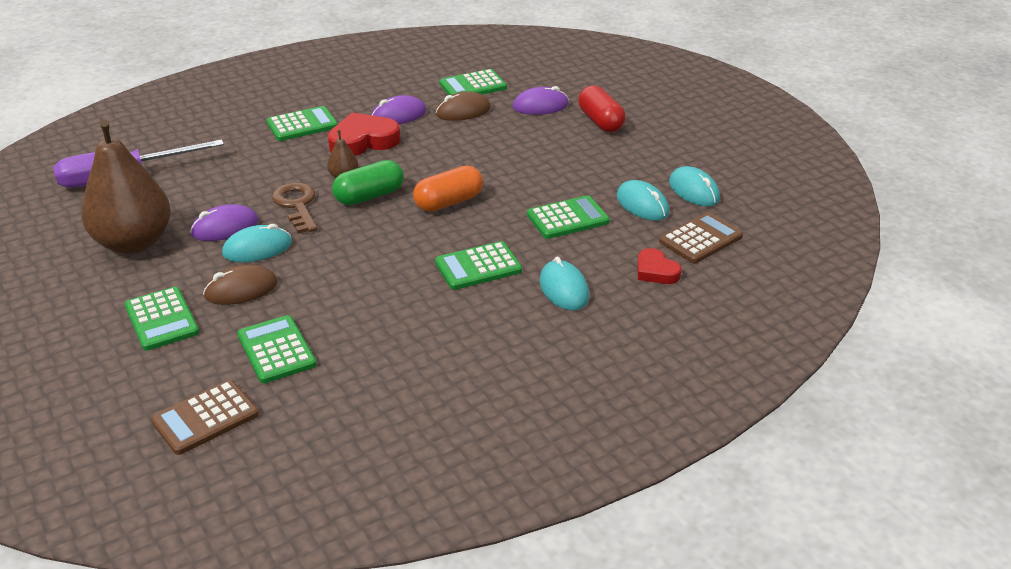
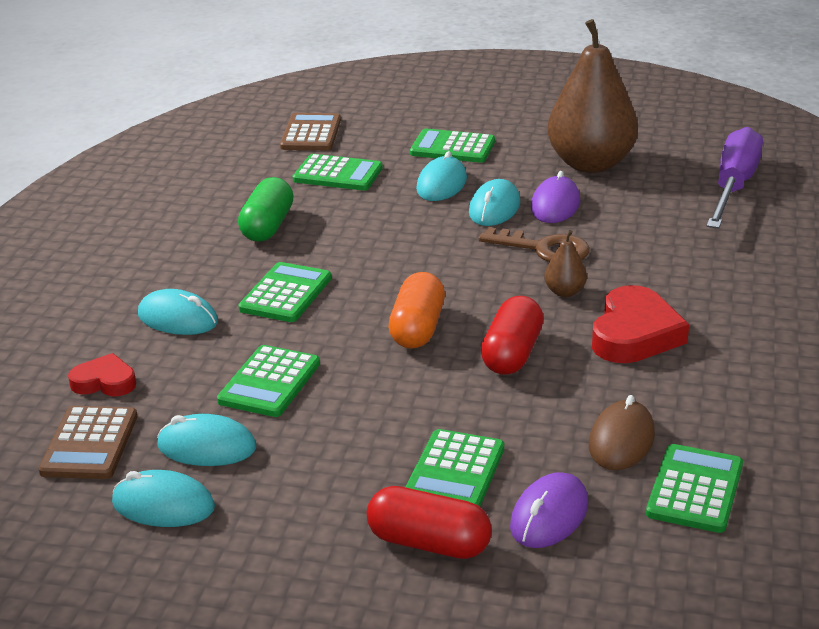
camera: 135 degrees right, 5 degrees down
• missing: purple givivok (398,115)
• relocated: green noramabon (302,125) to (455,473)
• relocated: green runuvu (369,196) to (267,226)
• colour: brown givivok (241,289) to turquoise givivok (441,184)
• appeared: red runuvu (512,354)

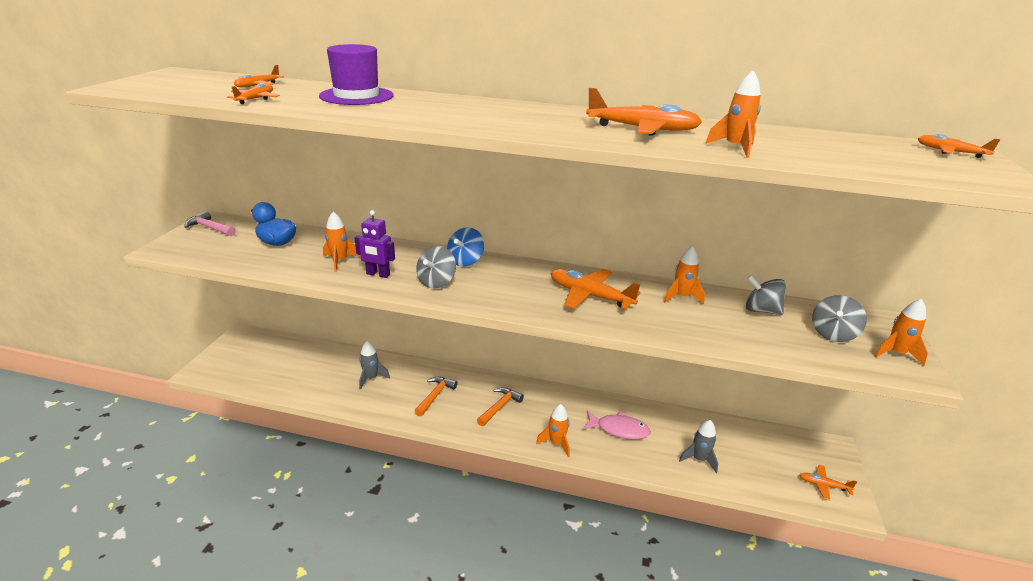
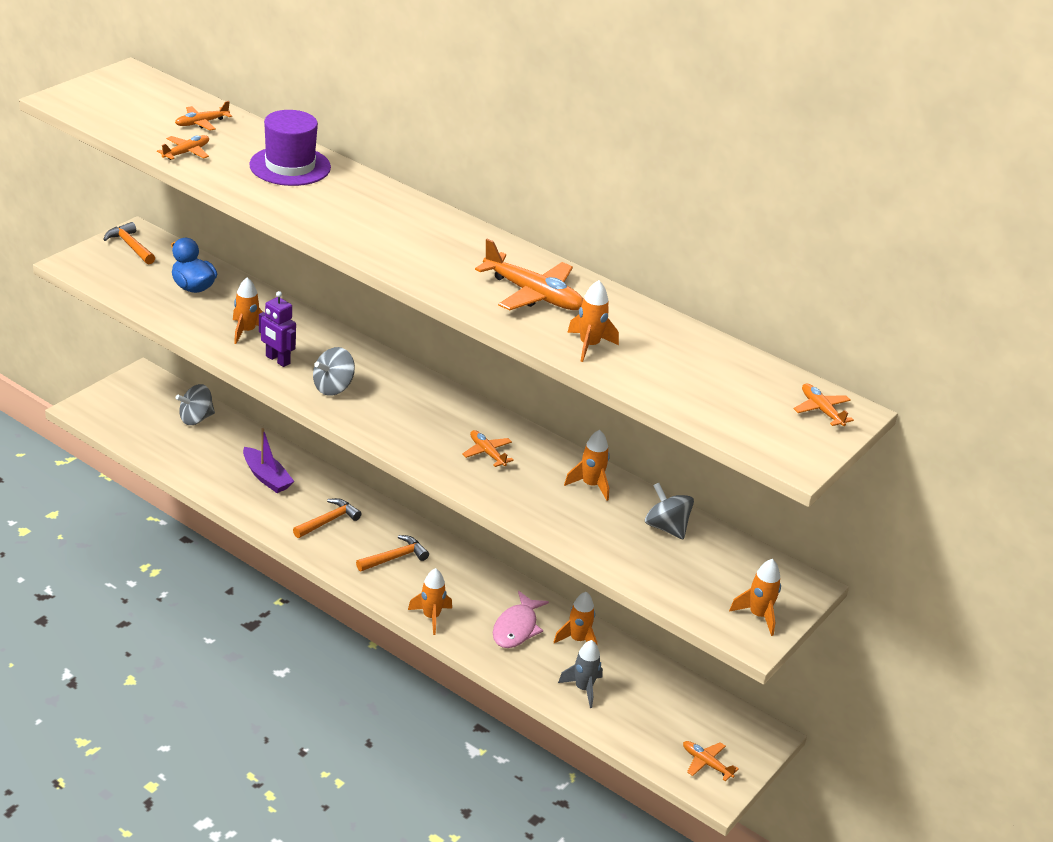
camera: 20 degrees right, 5 degrees up
• colour: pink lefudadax (209,228) to orange lefudadax (130,246)
• missing: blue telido (465,261)
• size: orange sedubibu (590,296) = (487,453) x0.55
• relocated: grey telido (832,334) to (196,418)
• exchanged: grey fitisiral (371,378) to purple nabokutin (266,477)
• spun: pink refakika (619,429) = (516,628) 75 degrees clockwise
• appeared: orange fitisiral (578,640)

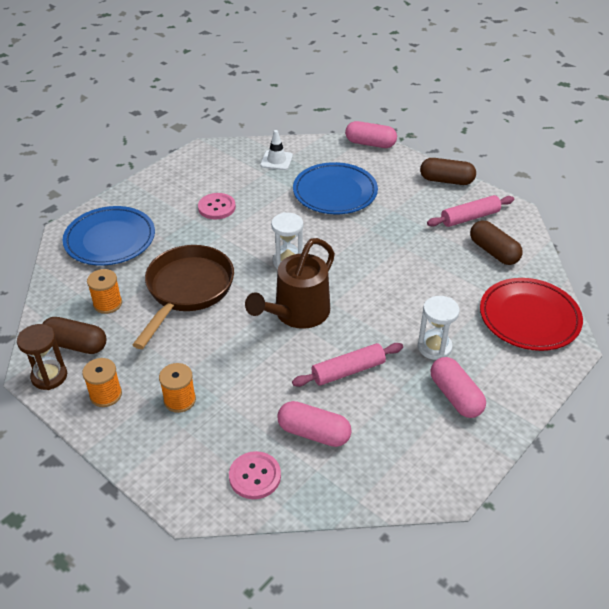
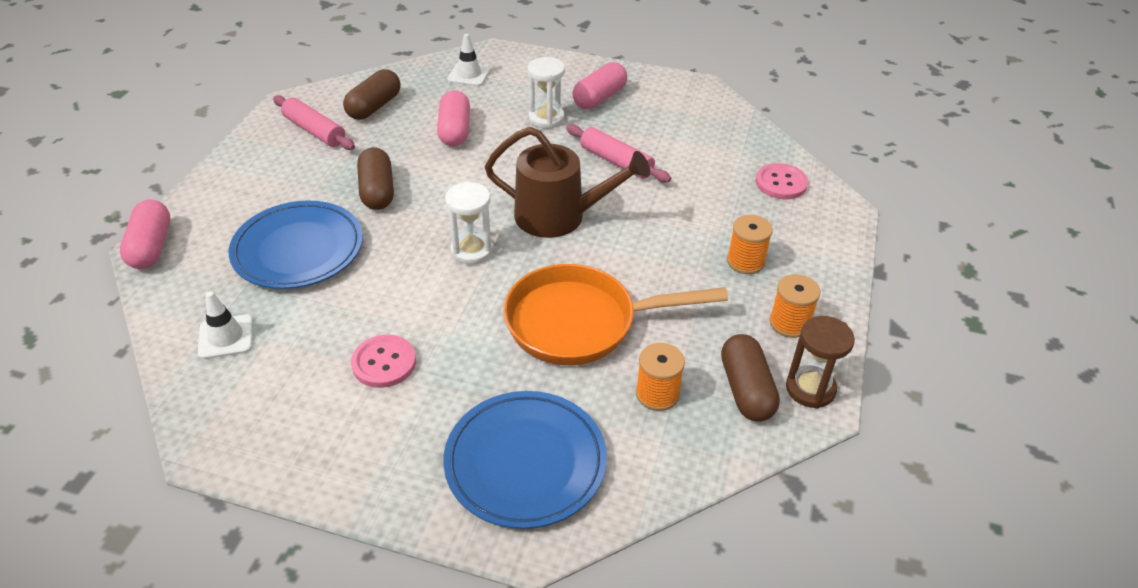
camera: 115 degrees left, 0 degrees up
• relocated: brown runuvu (446,180) to (377,191)
• colour: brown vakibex (187,290) to orange vakibex (581,323)
• exchanged: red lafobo (529,318) to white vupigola (469,75)
• relocated: pink runuvu (313,433) to (455,130)

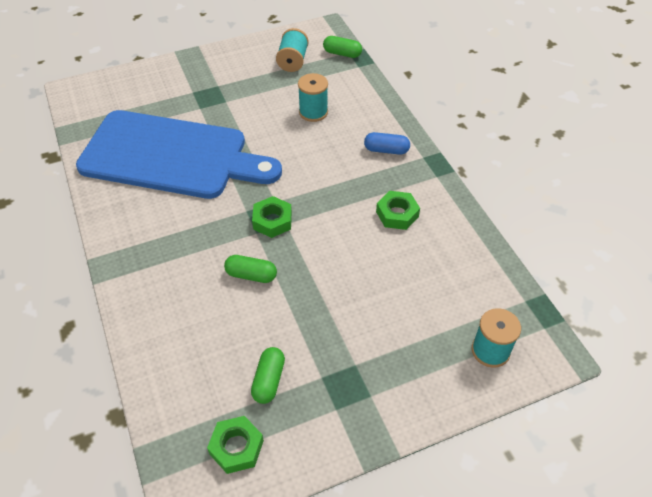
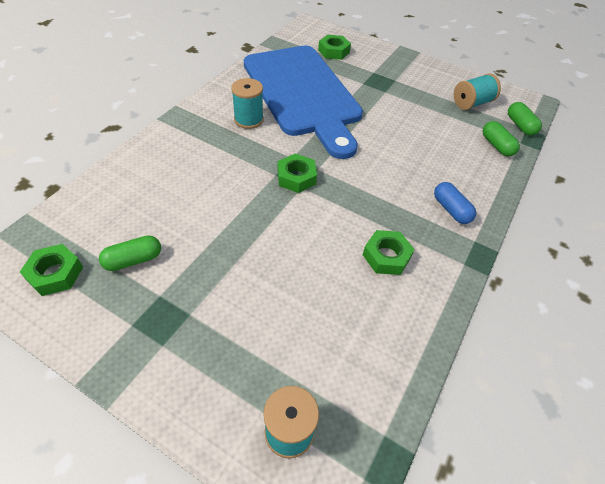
camera: 50 degrees right, 0 degrees up
• relocated: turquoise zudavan (313,112) to (248,120)
• relocated: green runuvu (251,275) to (496,146)
• appeared: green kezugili (333,51)

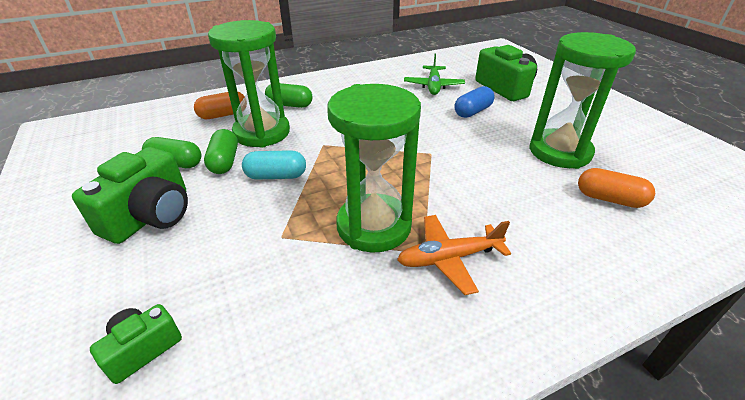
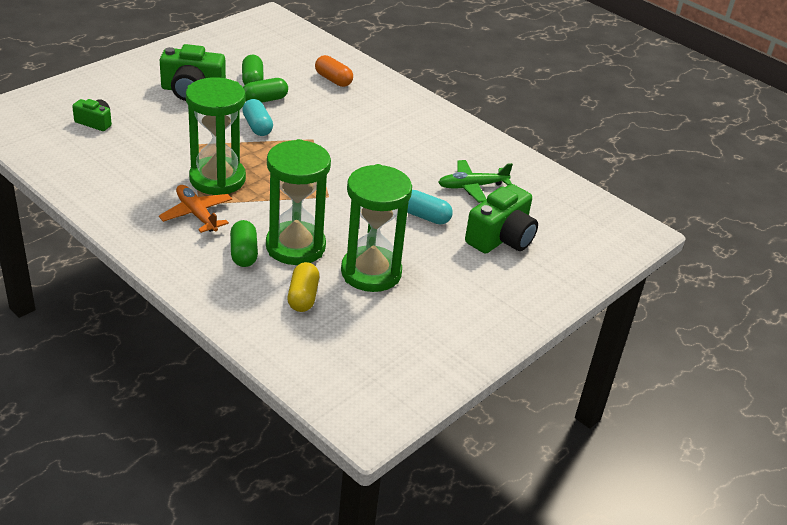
camera: 65 degrees right, 0 degrees up
• relocated: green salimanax (262,133) to (295,246)
• relocated: green runuvu (290,105) to (244,253)
• colour: blue runuvu (472,112) to turquoise runuvu (425,216)
• colour: orange runuvu (609,199) to yellow runuvu (303,297)

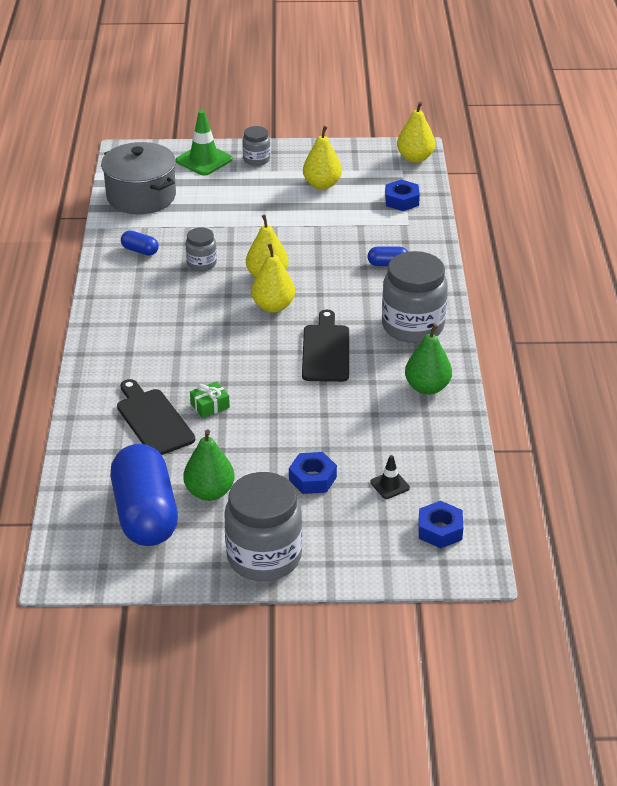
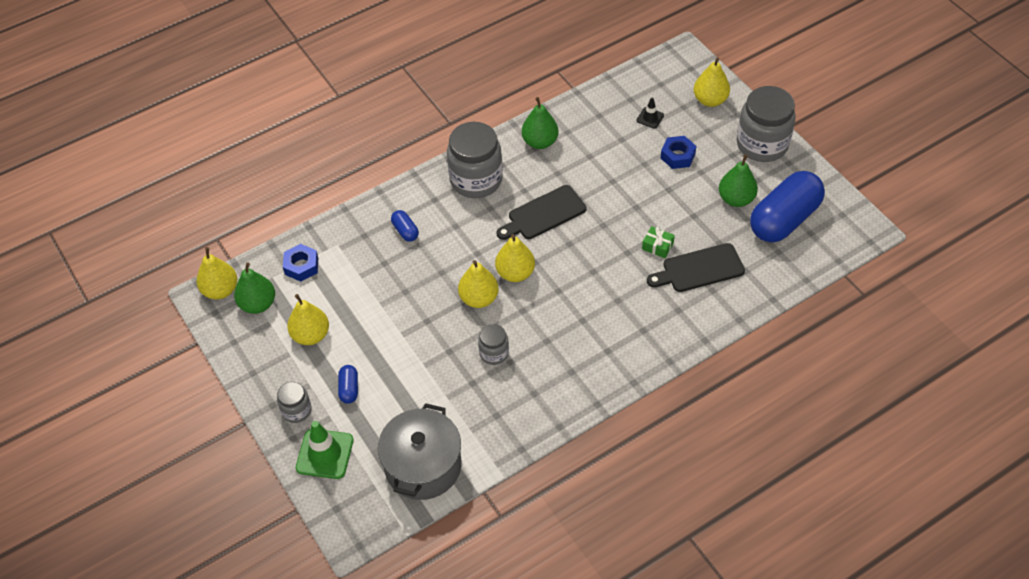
camera: 120 degrees left, 15 degrees up
• relocated: blue runuvu (140,250) to (349,389)
• spun: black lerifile (153,420) = (699,269) 45 degrees clockwise
• missing: blue kezugili (440,530)
• appeared: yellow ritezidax (710,100)
• appeared: green ritezidax (258,304)

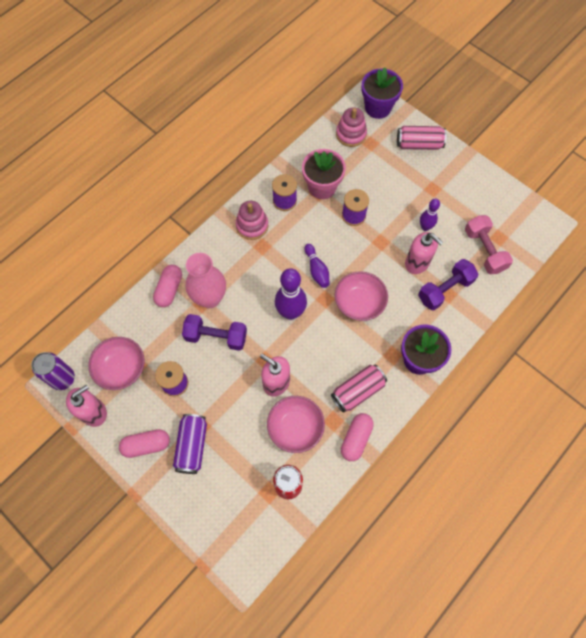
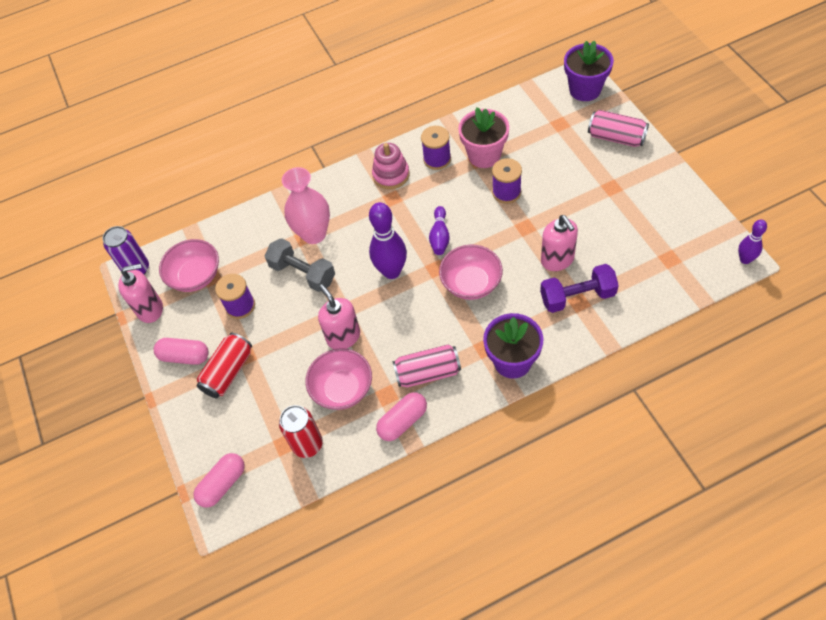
camera: 30 degrees right, 10 degrees down
• missing: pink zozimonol (351,134)
• relocated: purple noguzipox (425,227) to (745,259)
• missing: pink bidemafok (484,250)
• relocated: pink runuvu (169,289) to (223,484)
• colour: purple bidemafok (216,337) to grey bidemafok (302,273)
• colour: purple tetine (192,446) to red tetine (228,372)

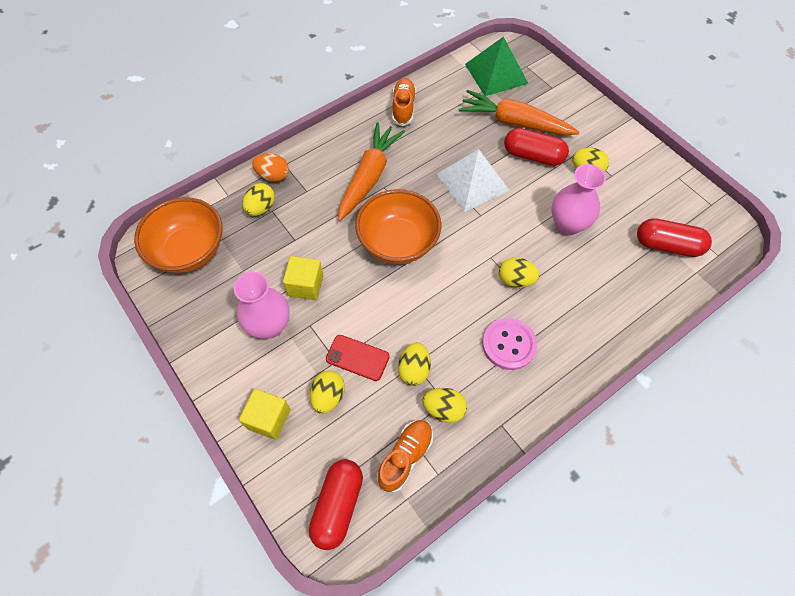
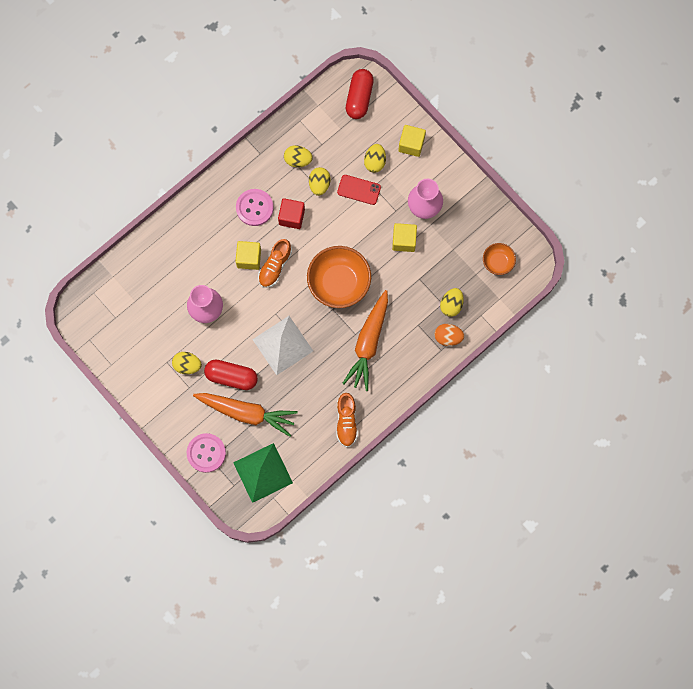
camera: 175 degrees right, 15 degrees up
• size: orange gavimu (189,250) = (498,262) x0.52
• missing: red runuvu (667,245)
• exchanged: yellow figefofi (515,280) to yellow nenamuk (249,258)
• relocated: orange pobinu (405,457) to (275,266)
• appeared: red nenamuk (292,217)
• appeared: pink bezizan (206,453)

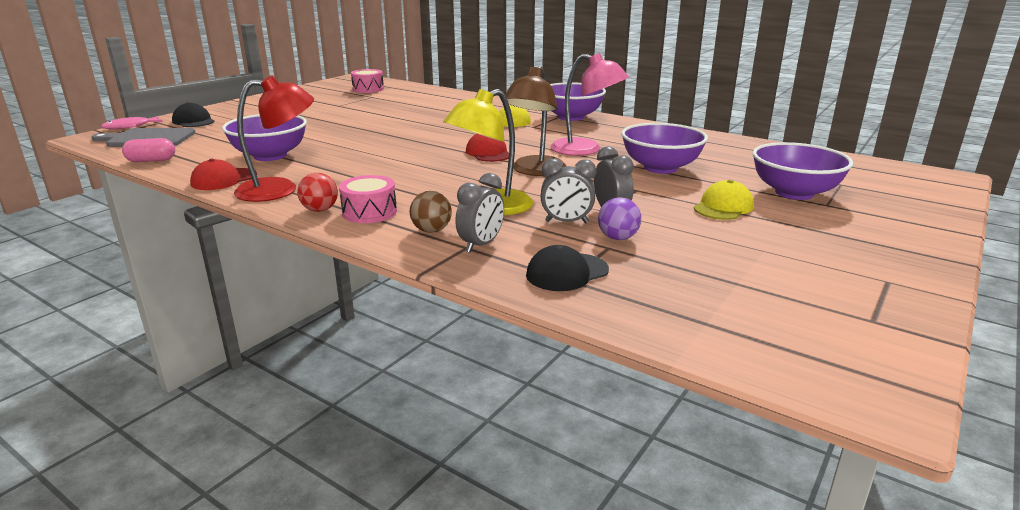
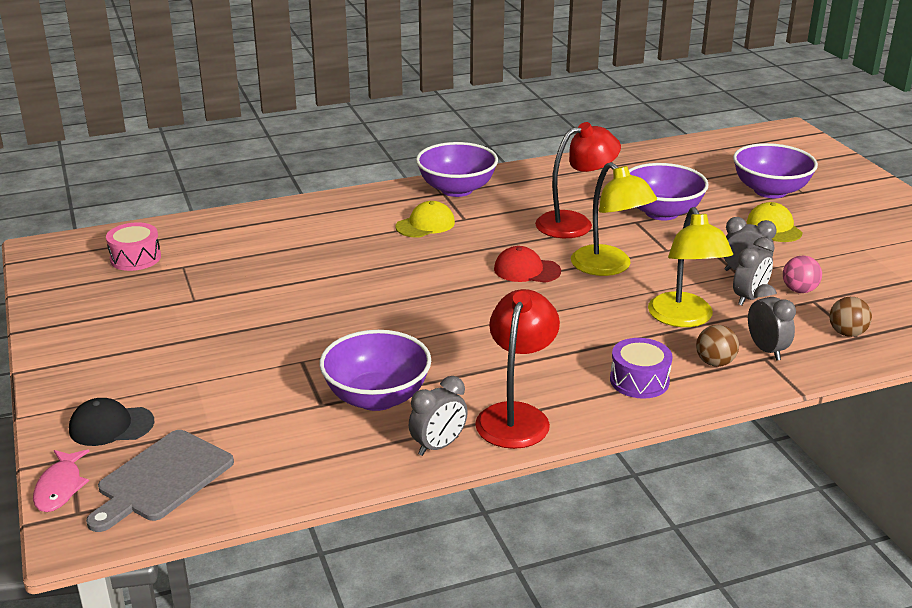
camera: 55 degrees left, 5 degrees up
• colour: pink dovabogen (585,150) to red dovabogen (574,223)
• colour: brown dovabogen (535,171) to yellow dovabogen (609,267)
• missing: pink runuvu (151,160)
• exchanged: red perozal (224,179) to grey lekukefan (438,446)
• missing: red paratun (320,210)
• colour: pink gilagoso (369,212) to purple gilagoso (639,381)
• colour: purple paratun (617,238) to pink paratun (799,290)
• exchanged: black perozal (567,272) to brown paratun (847,333)

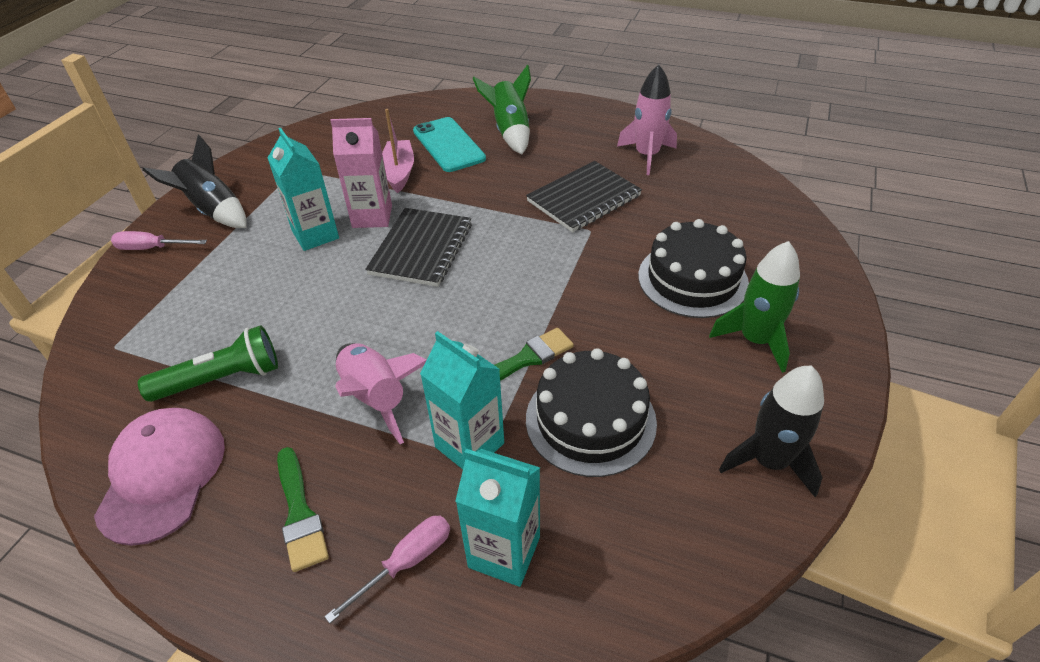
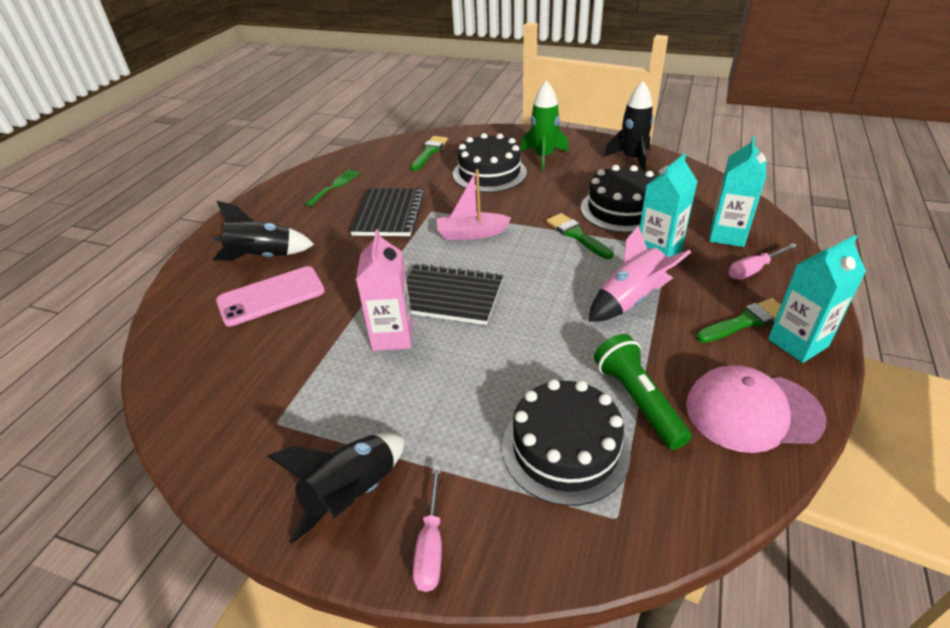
camera: 90 degrees left, 5 degrees down
• colour: green fitisiral (510,132) to black fitisiral (263,257)
• exchanged: pink fitisiral (647,156) to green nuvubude (335,186)
• relocated: pink nabokutin (399,173) to (471,233)
• colour: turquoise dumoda (448,145) to pink dumoda (271,296)
• relocated: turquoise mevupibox (315,235) to (797,343)
• spun: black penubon (583,198) = (388,214) 45 degrees clockwise
• spun: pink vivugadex (406,562) = (754,270) 75 degrees counterclockwise
• appeared: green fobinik (429,152)
• appeared: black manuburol (565,448)

